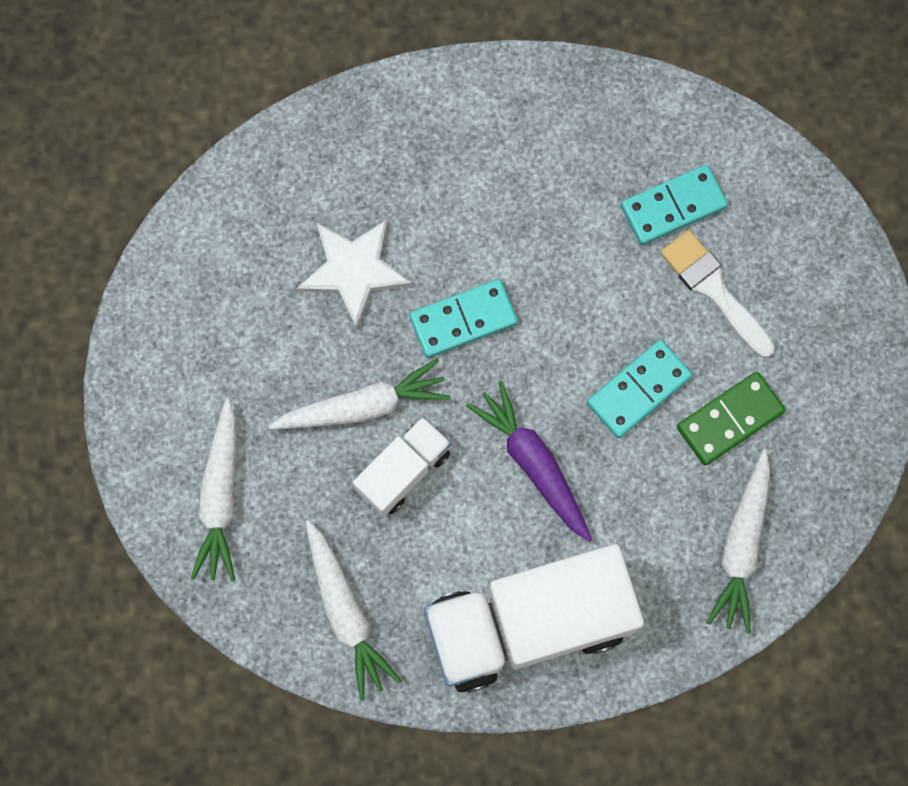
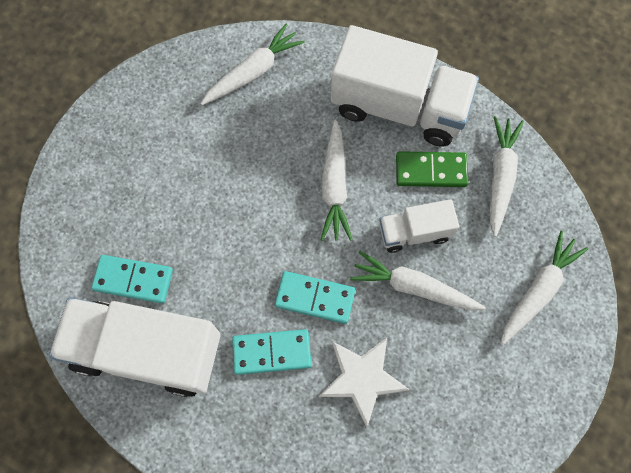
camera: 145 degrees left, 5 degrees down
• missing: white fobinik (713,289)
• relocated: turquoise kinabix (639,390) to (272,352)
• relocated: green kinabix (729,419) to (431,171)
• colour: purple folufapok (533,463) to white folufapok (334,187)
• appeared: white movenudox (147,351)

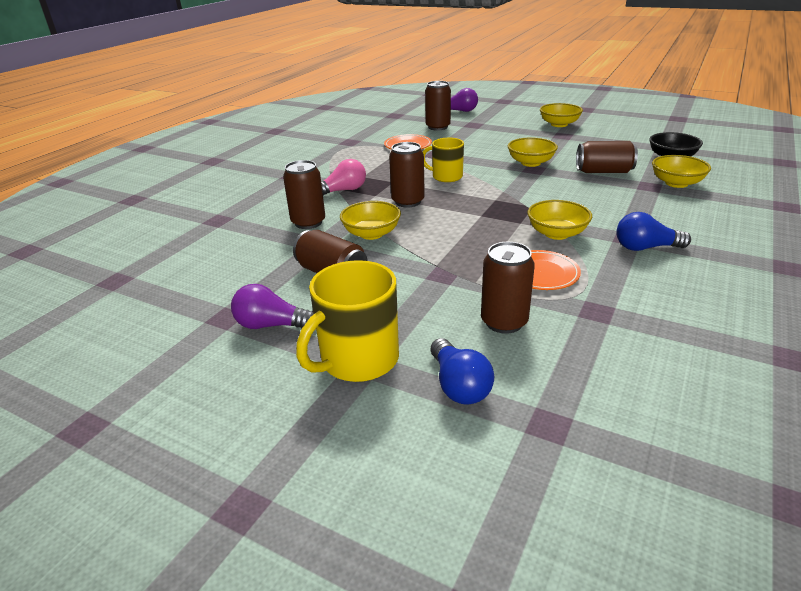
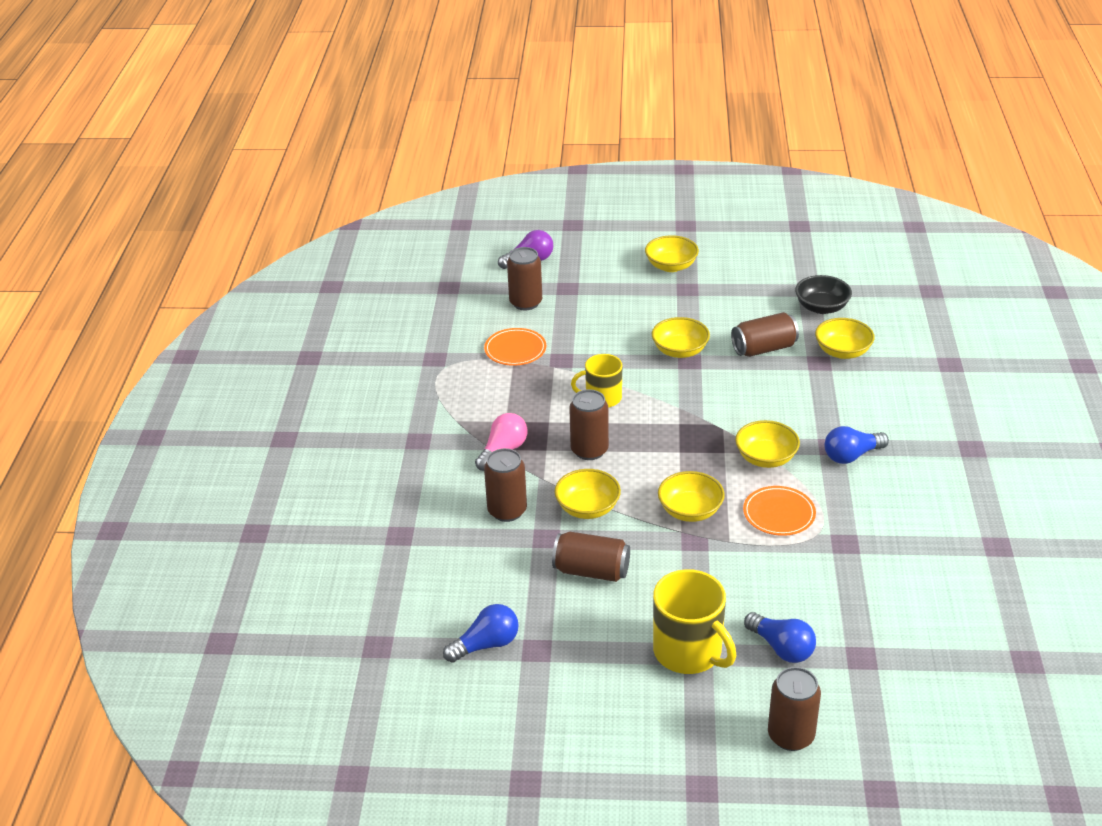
camera: 25 degrees left, 5 degrees up
• relocated: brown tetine (504,322) to (791,736)
• spun: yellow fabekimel (358,359) = (689,652) 60 degrees counterclockwise
• missing: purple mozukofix (271,325)
• appeared: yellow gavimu (690,511)
• appeared: blue mozukofix (486,644)

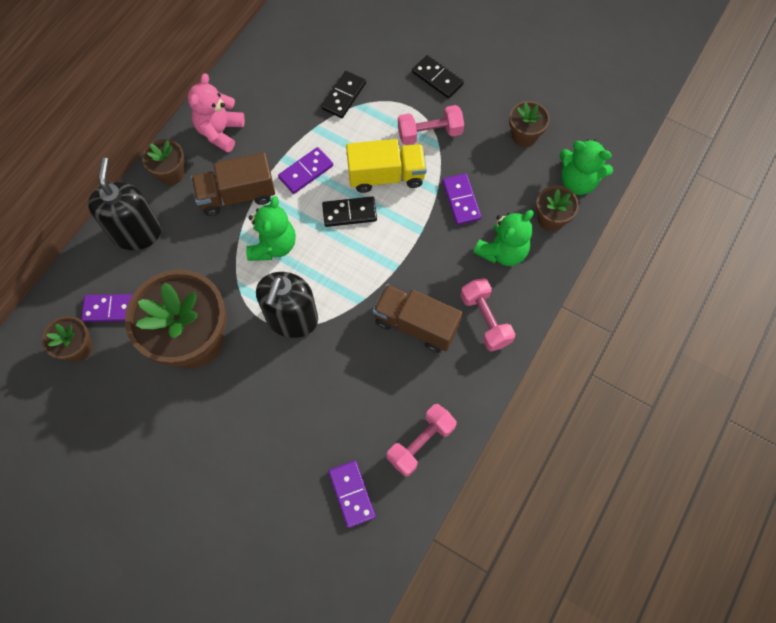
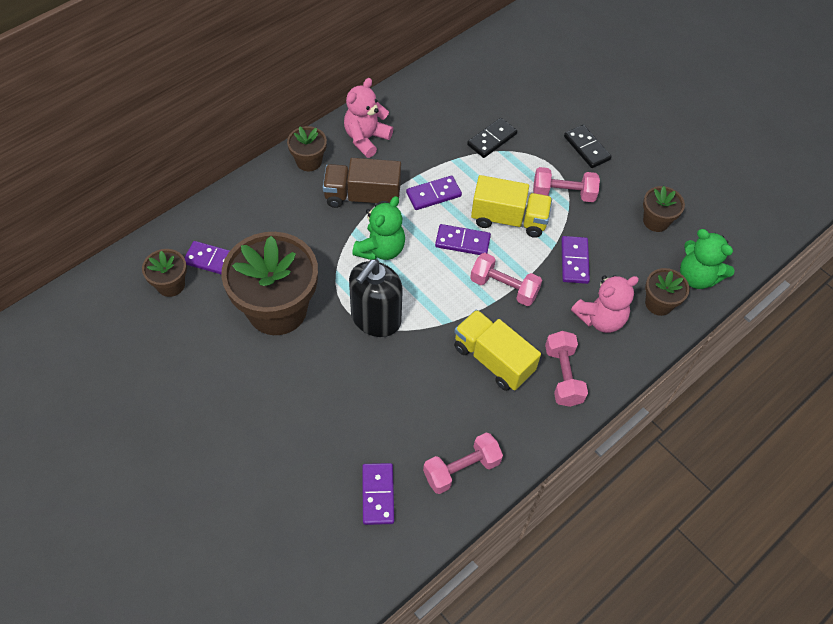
camera: 15 degrees right, 10 degrees down
• missing: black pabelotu (136,232)
• colour: black kinabix (349,213) to purple kinabix (462,241)
• colour: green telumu (502,251) to pink telumu (600,318)
• colour: brown movenudox (416,324) to yellow movenudox (493,359)
• appeared: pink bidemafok (504,287)

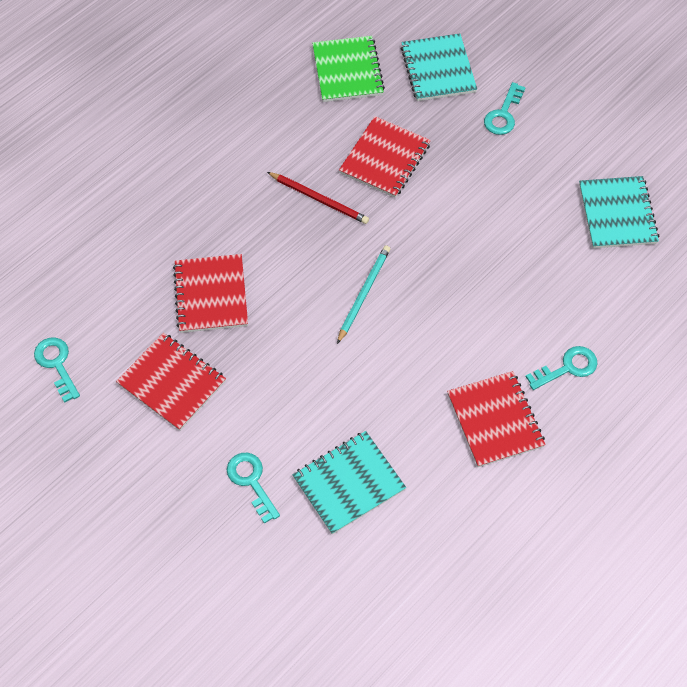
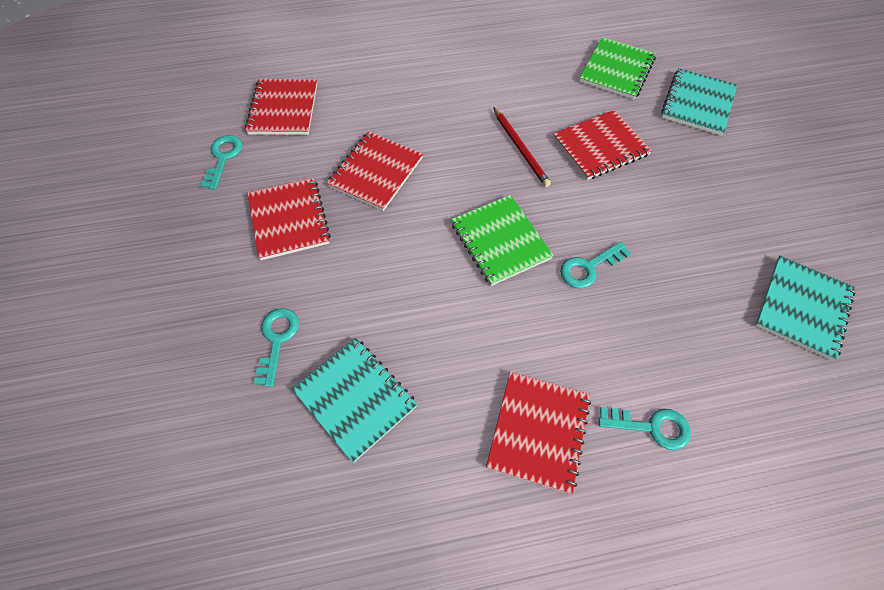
camera: 35 degrees right, 0 degrees up
• relocated: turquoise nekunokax (503,114) to (589,267)
• exchanged: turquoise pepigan (364,294) to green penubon (500,241)
• spun: turquoise penubon (349,483) = (355,398) 45 degrees clockwise
• appeared: red penubon (283,109)

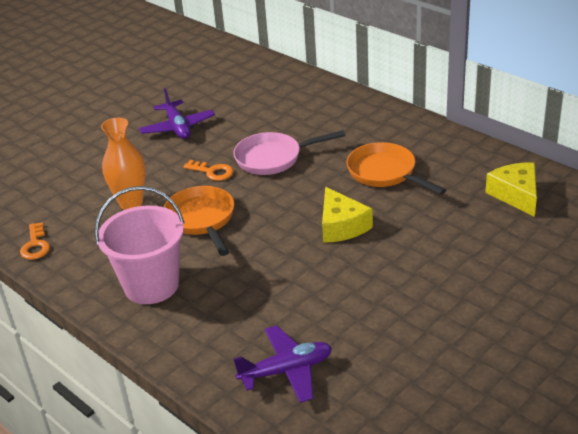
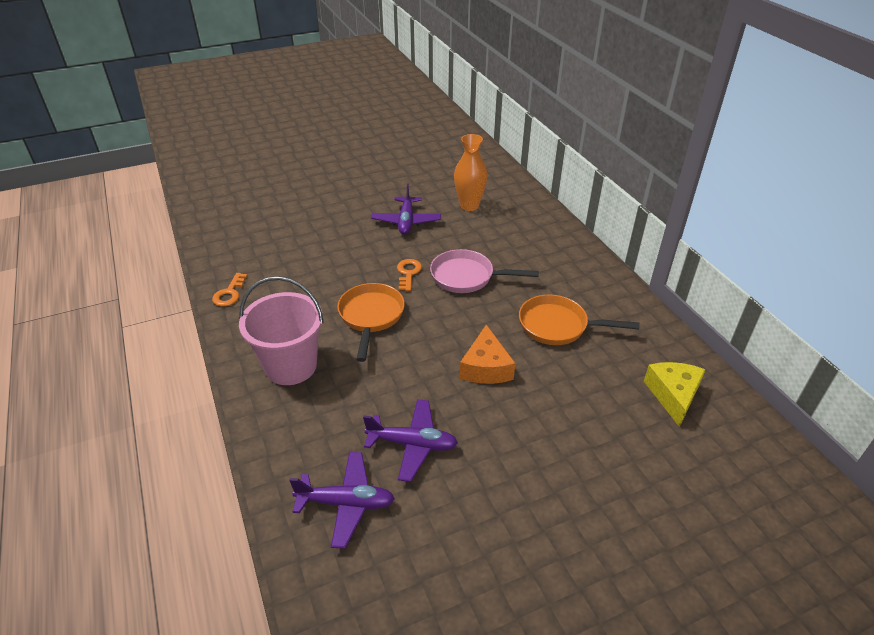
camera: 20 degrees right, 5 degrees up
• relocated: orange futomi (131,203) to (469,206)
• spun: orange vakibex (385,173) = (558,326) 60 degrees counterclockwise
• spun: orange nekunokax (212,172) = (408,273) 135 degrees counterclockwise
• colour: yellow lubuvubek (341,226) to orange lubuvubek (486,367)
• appeared: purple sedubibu (412,444)

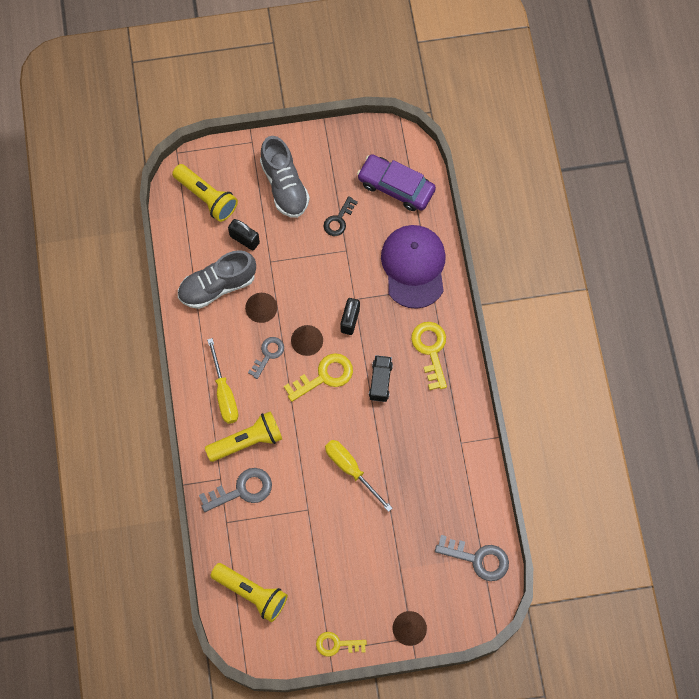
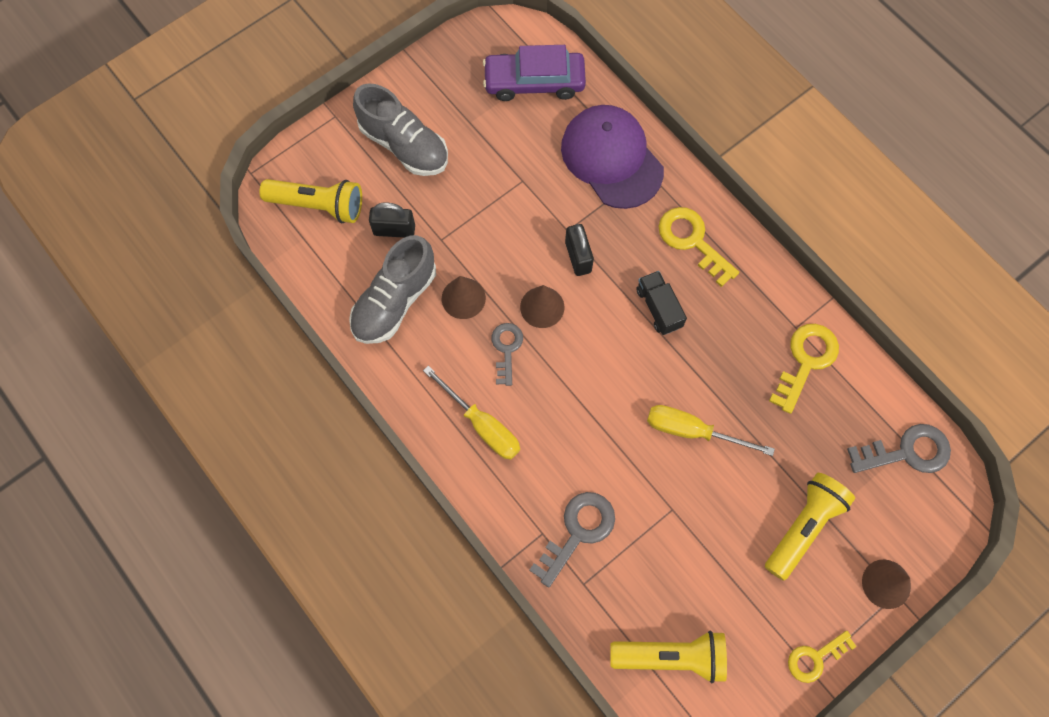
camera: 30 degrees left, 0 degrees up
• missing: black nekunokax (338,220)
• relocated: yellow nekunokax (324,376) to (806,361)
• relocated: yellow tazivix (247,441) to (803,526)

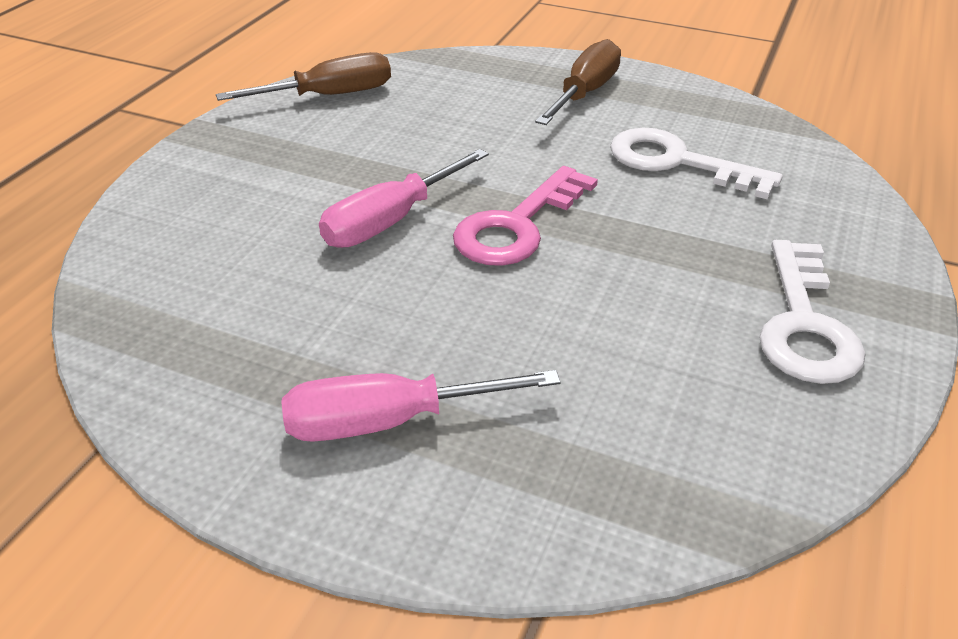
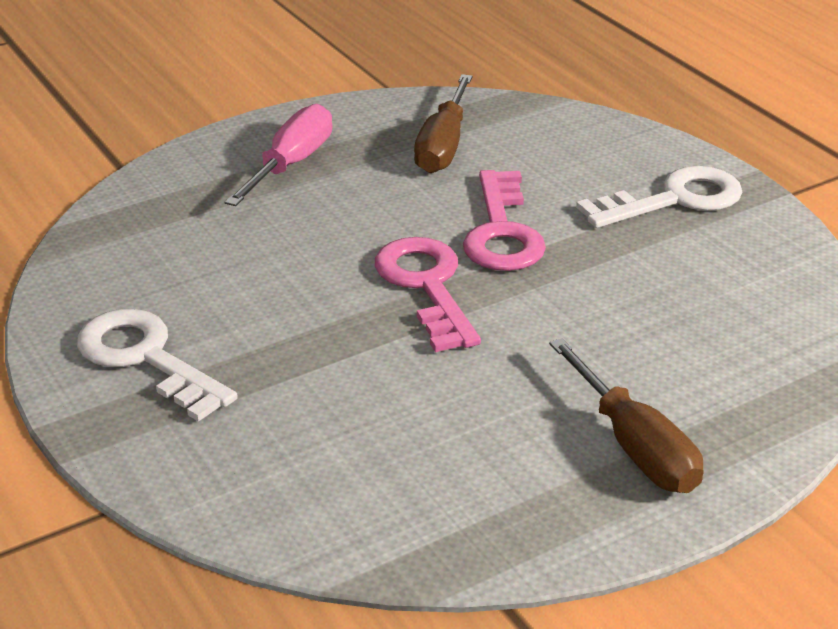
camera: 125 degrees right, 5 degrees down
• relocated: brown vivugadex (329,96) to (443,146)
• relocated: white nekunokax (677,162) to (674,200)
• exchanged: pink vivugadex (391,221) to pink nekunokax (502,232)

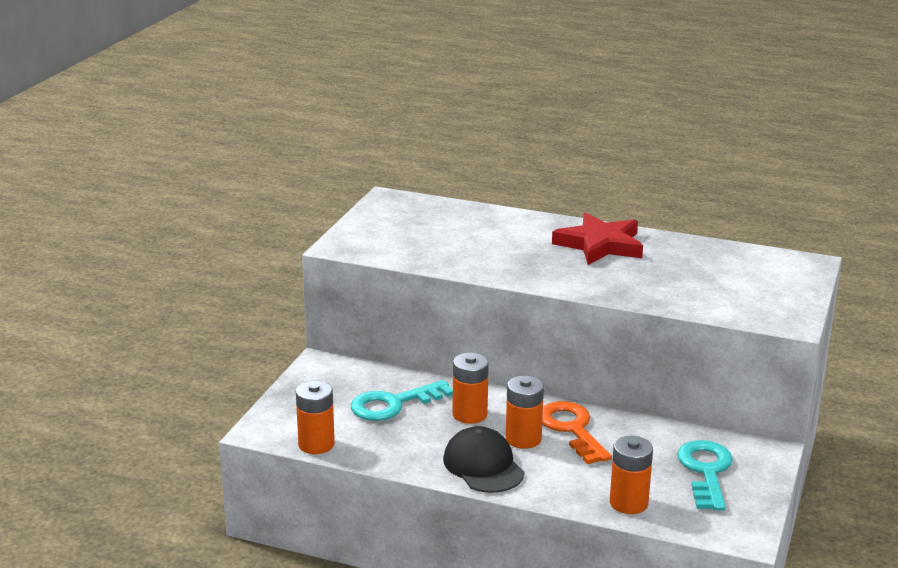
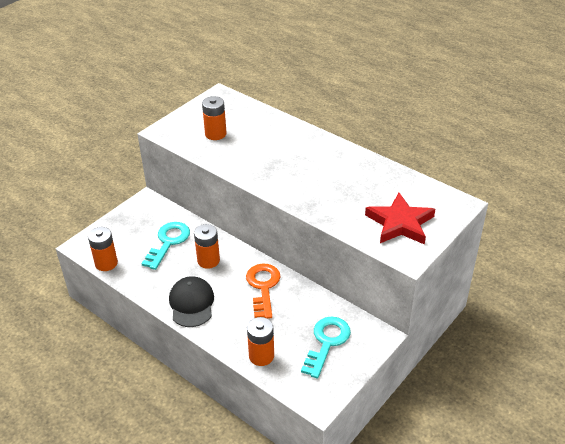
camera: 20 degrees right, 15 degrees up
• relocated: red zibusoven (600,245) to (400,223)
• relocated: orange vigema (523,439) to (215,134)
• spun: turquoise nekunokax (393,404) = (168,242) 120 degrees clockwise

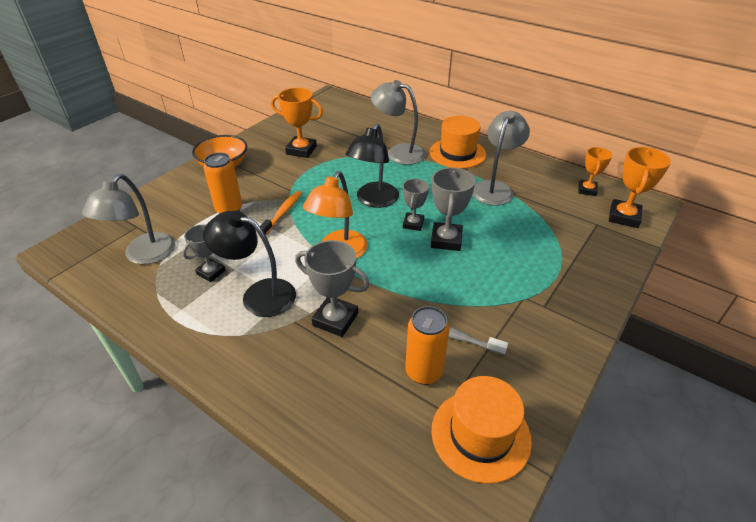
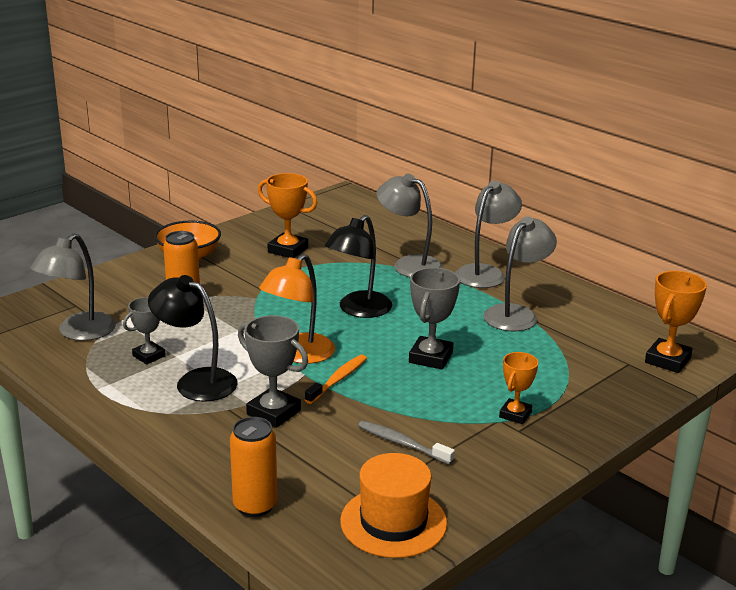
camera: 10 degrees right, 15 degrees down
• exchanged: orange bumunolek (457,153) to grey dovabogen (485,273)
• relocated: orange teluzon (587,190) to (515,414)
• missing: grey teluzon (413,224)
• relocated: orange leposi (283,213) to (338,379)
• relocated: orange tetine (423,372) to (255,505)

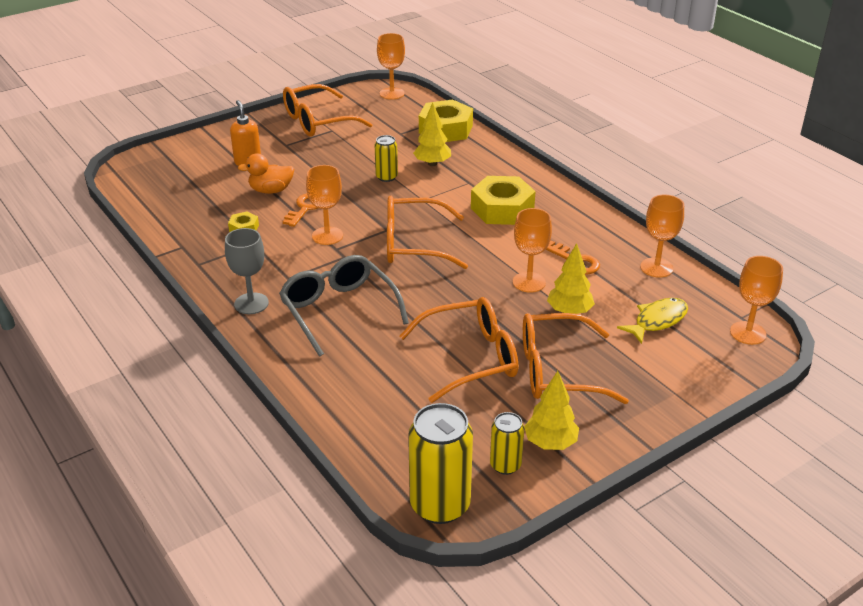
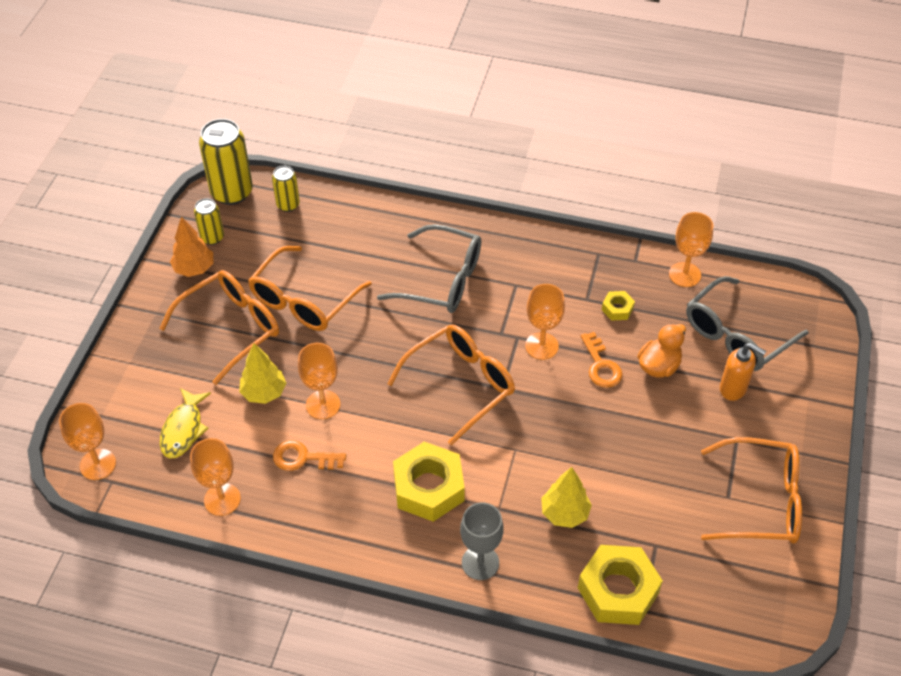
camera: 140 degrees right, 15 degrees up
• relocated: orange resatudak (392,93) to (684,274)
• spun: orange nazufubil (317,121) = (761,501) 75 degrees clockwise
• relocated: yellow tetine (386,177) to (288,205)
• relocated: grey resatudak (251,303) to (480,563)
• colour: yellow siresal (550,443) to orange siresal (194,269)
• appeared: grey nazufubil (736,336)

